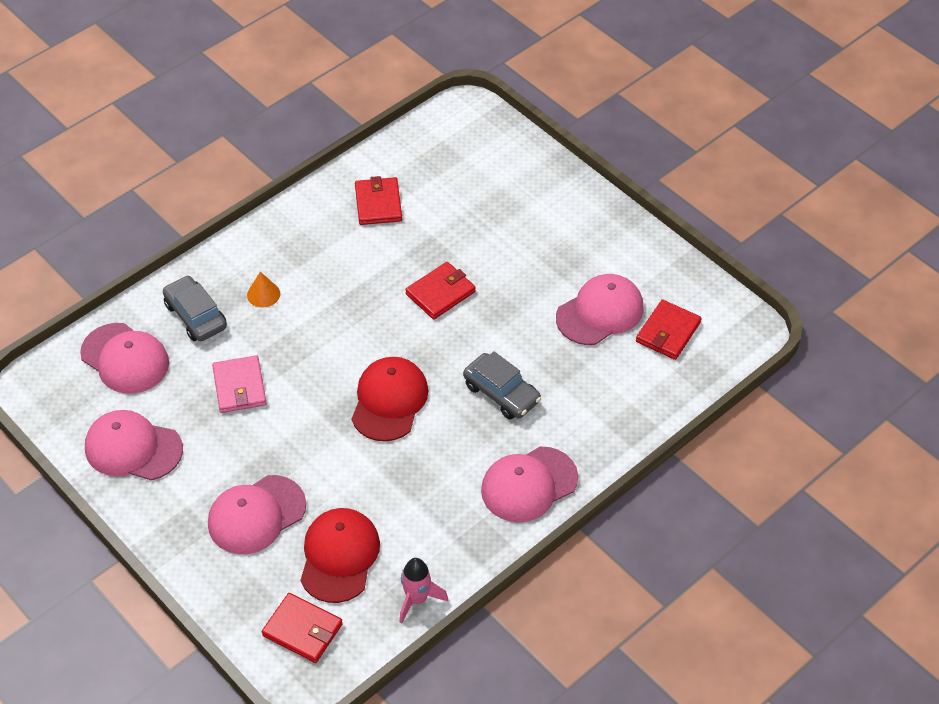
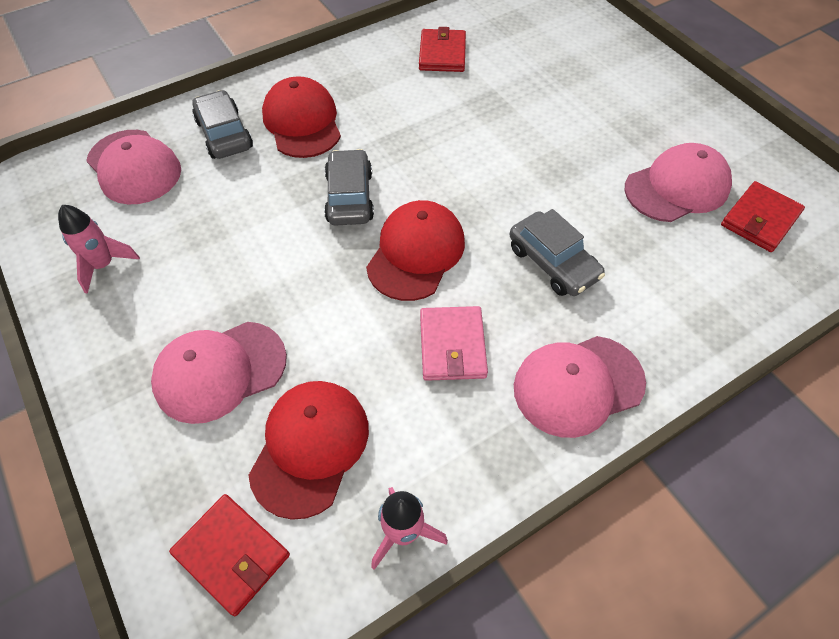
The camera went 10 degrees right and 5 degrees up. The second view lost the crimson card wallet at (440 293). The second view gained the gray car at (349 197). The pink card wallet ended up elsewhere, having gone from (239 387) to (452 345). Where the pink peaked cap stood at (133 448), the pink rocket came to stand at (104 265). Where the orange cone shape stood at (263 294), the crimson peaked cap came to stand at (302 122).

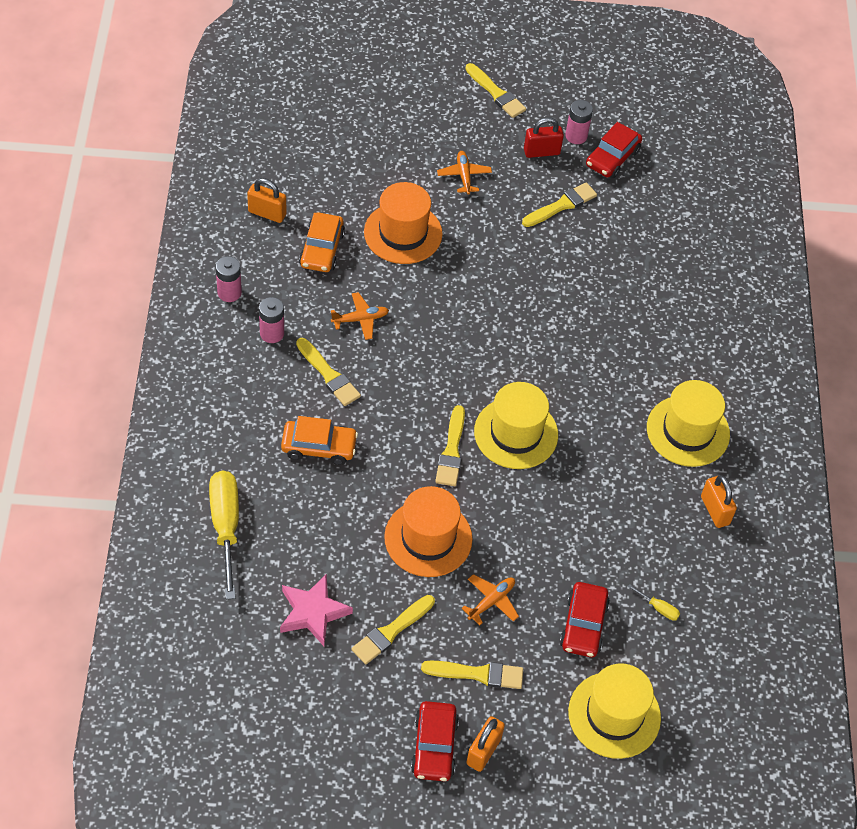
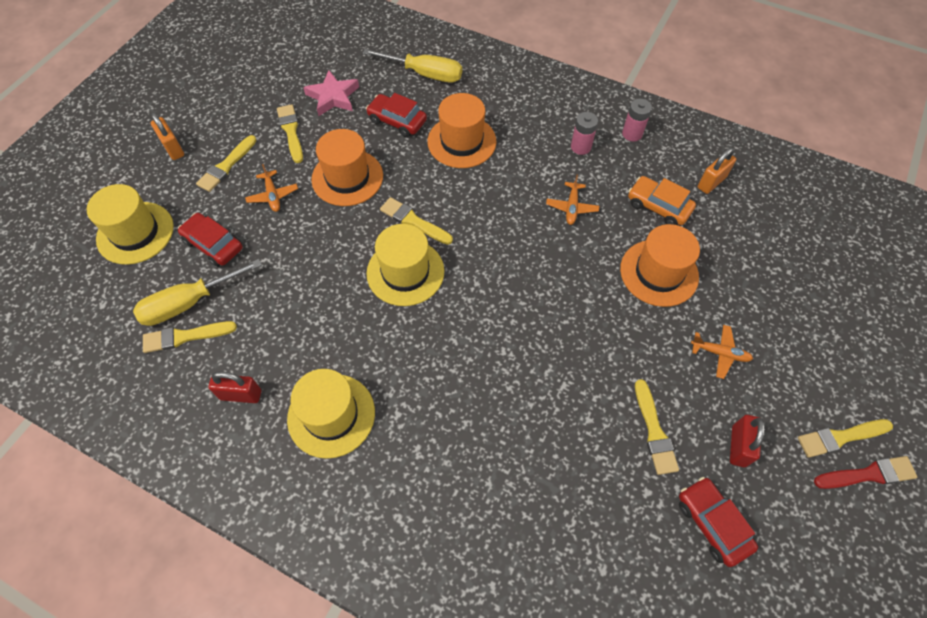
The camera went 120 degrees right and 5 degrees up. The second view lost the pink AA battery at (576 136). The second view gained the crimson paintbrush at (868 474). The yellow paintbrush ended up elsewhere, having gone from (329 375) to (185 336). The crimson car ended up elsewhere, having gone from (434 746) to (397 121). Where the orange car stood at (319 447), the orange top hat came to stand at (461 141). What was the orange small lock at (715 510) turned into the crimson small lock at (241 395). The size of the yellow flat screwdriver at (658 608) changed by a factor of 2.42.

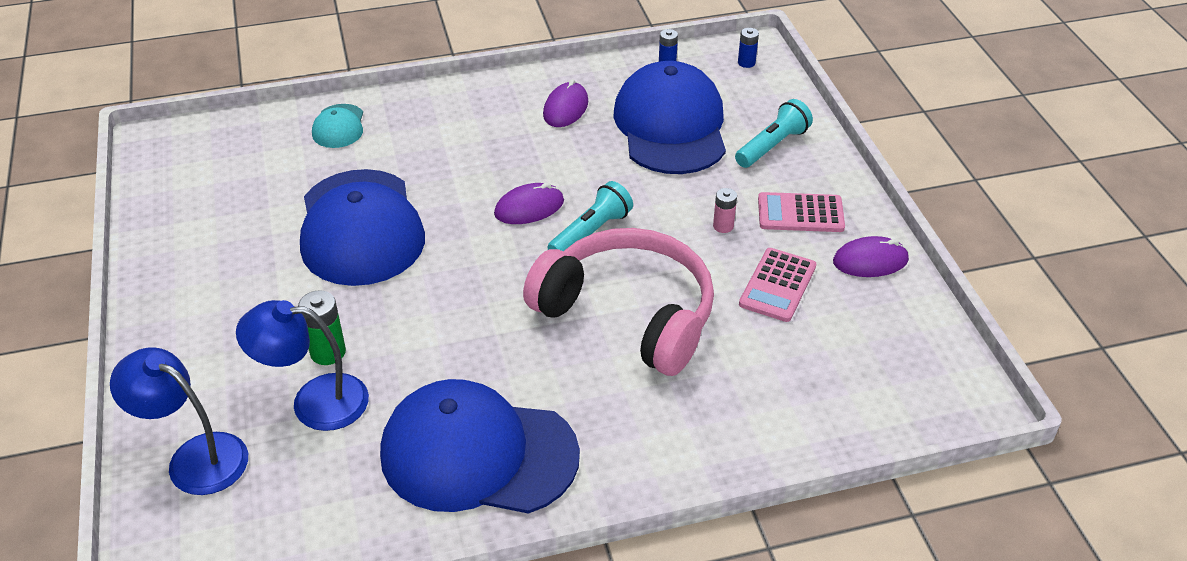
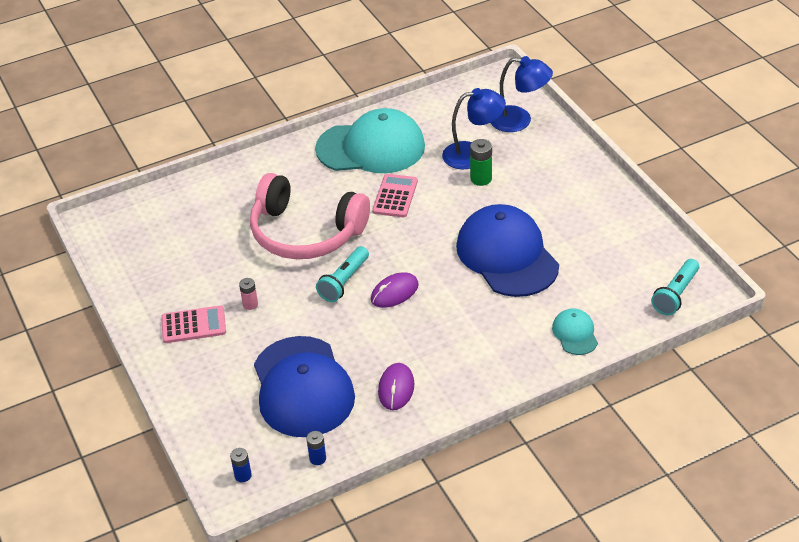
The camera went 170 degrees right and 0 degrees up. The second view lost the royal purple PC mouse at (870 261). The turquoise flashlight ended up elsewhere, having gone from (772 146) to (675 294). The pink calculator ended up elsewhere, having gone from (778 285) to (395 196). What was the cobalt peaked cap at (478 454) turned into the turquoise peaked cap at (371 148).

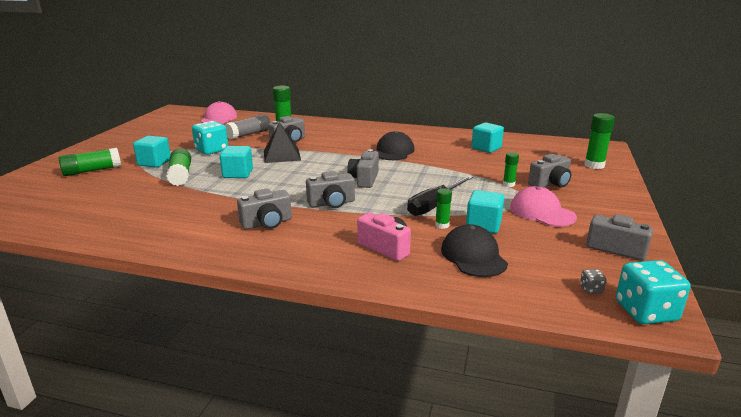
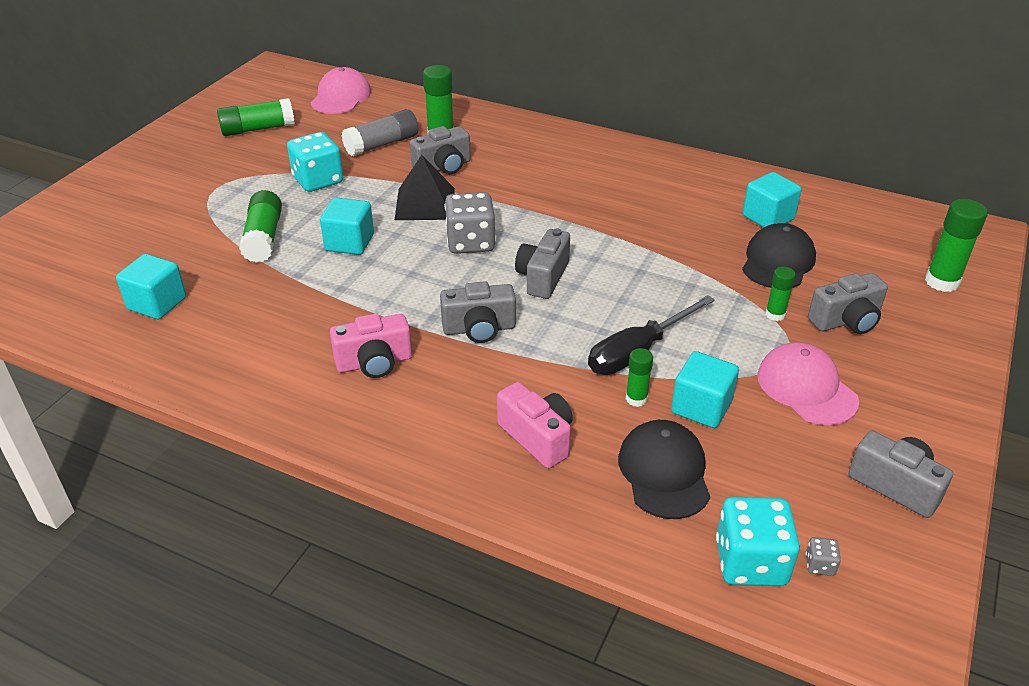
The camera went 10 degrees right and 15 degrees up. The second view gained the gray game die at (470 242). The emerald glue stick ended up elsewhere, having gone from (92 171) to (258 129). The turquoise block ended up elsewhere, having gone from (154 163) to (157 303). The ebony peaked cap ended up elsewhere, having gone from (394 151) to (778 261). The turquoise game die ended up elsewhere, having gone from (645 311) to (750 562). What was the gray compact camera at (267 223) turned into the pink compact camera at (374 363).

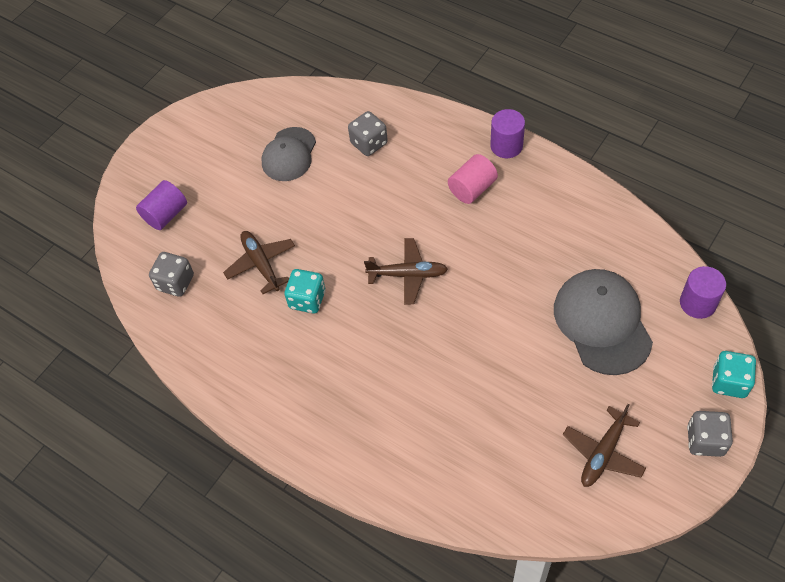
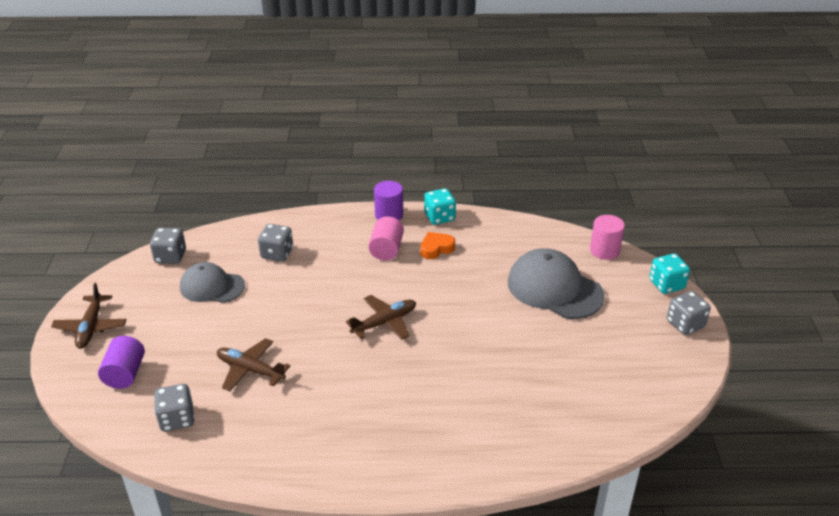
The camera went 40 degrees left and 20 degrees down. The second view gained the gray game die at (170 257). The second view gained the orange heart at (436 248). The turquoise game die ended up elsewhere, having gone from (307 299) to (439 217). The russet aeroplane ended up elsewhere, having gone from (603 453) to (91 327). What was the royal purple cylinder shape at (697 303) turned into the pink cylinder shape at (604 250). The gray peaked cap at (289 154) ended up facing another way, 120 degrees clockwise from before.

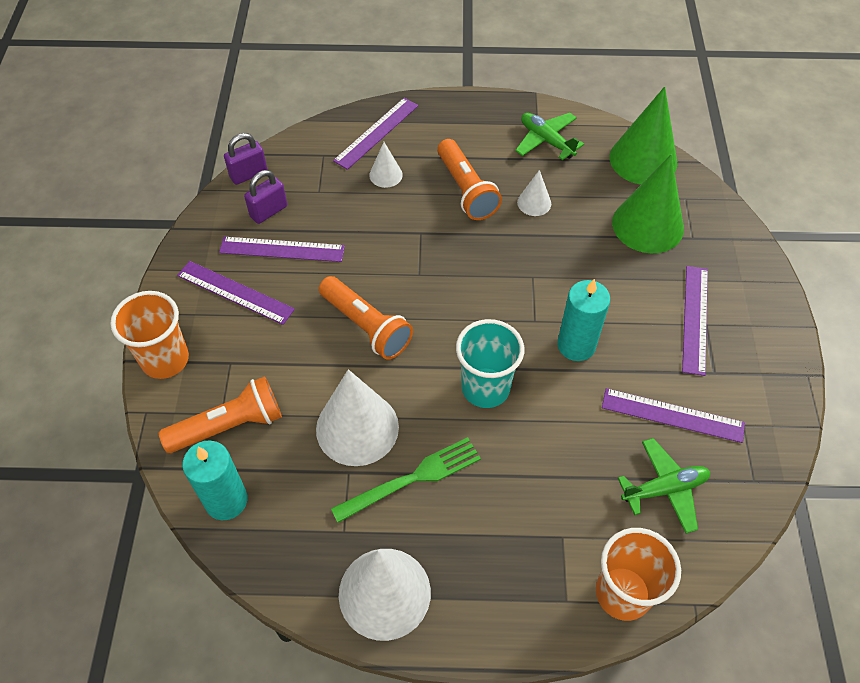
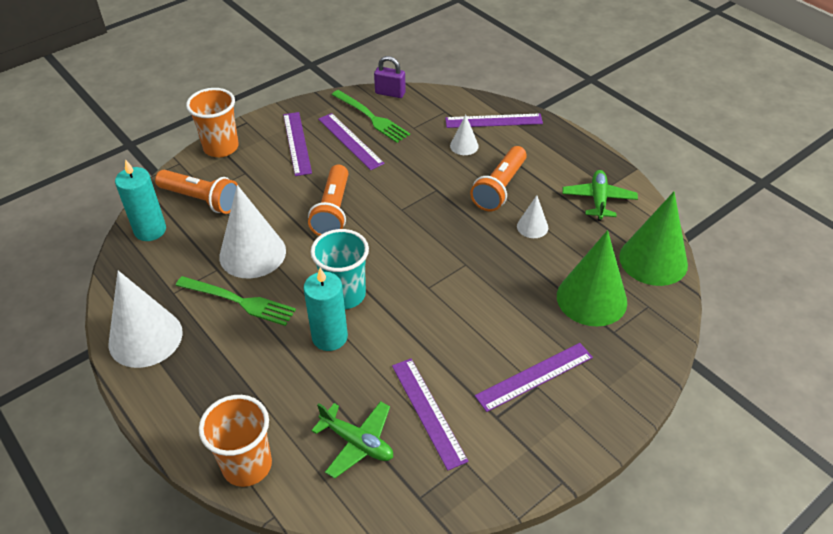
The camera went 50 degrees right and 10 degrees down. The turquoise candle ended up elsewhere, having gone from (576 345) to (329 337). Where the royal purple small lock stood at (268 211), the emerald table fork came to stand at (372 118).

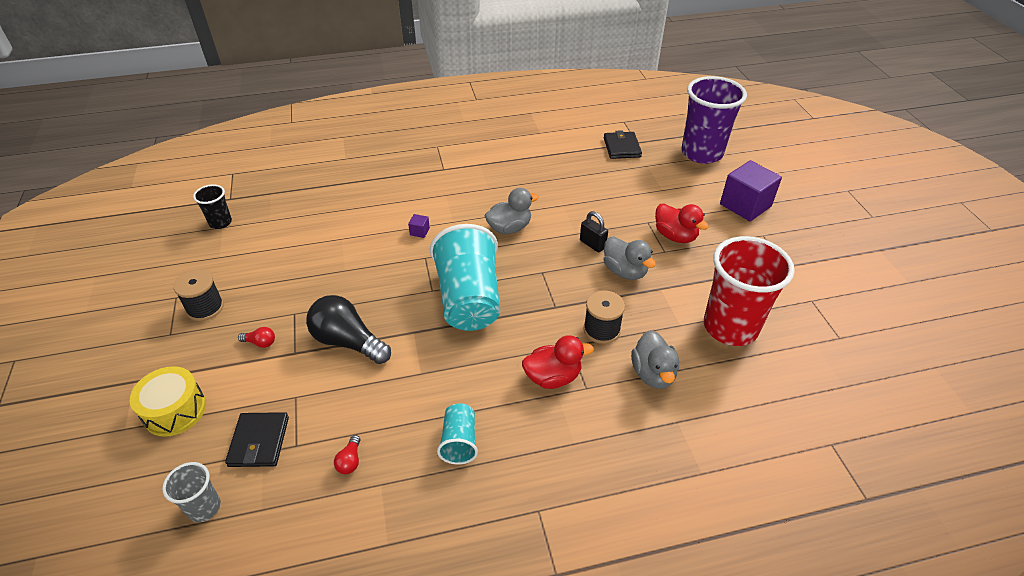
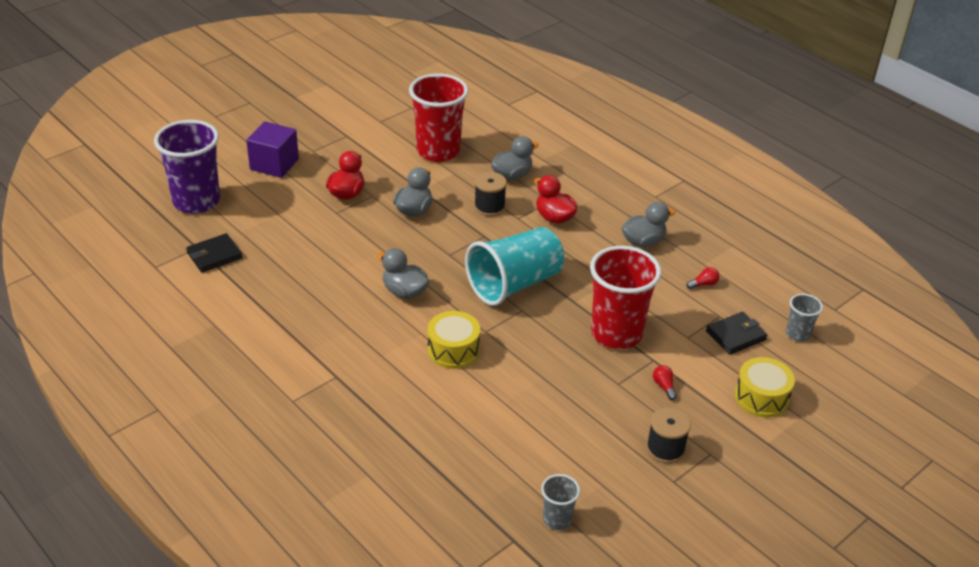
The camera went 120 degrees left and 5 degrees down. The second view lost the ebony small lock at (592 244). Where the ebony light bulb stood at (348 342), the crimson cup came to stand at (616 334). Where the royal purple block stood at (419 231), the yellow drum came to stand at (453 350). Where the turquoise cup stood at (459 442), the gray toy duck came to stand at (643 242). What was the ebony cup at (220 222) turned into the gray cup at (557 519).

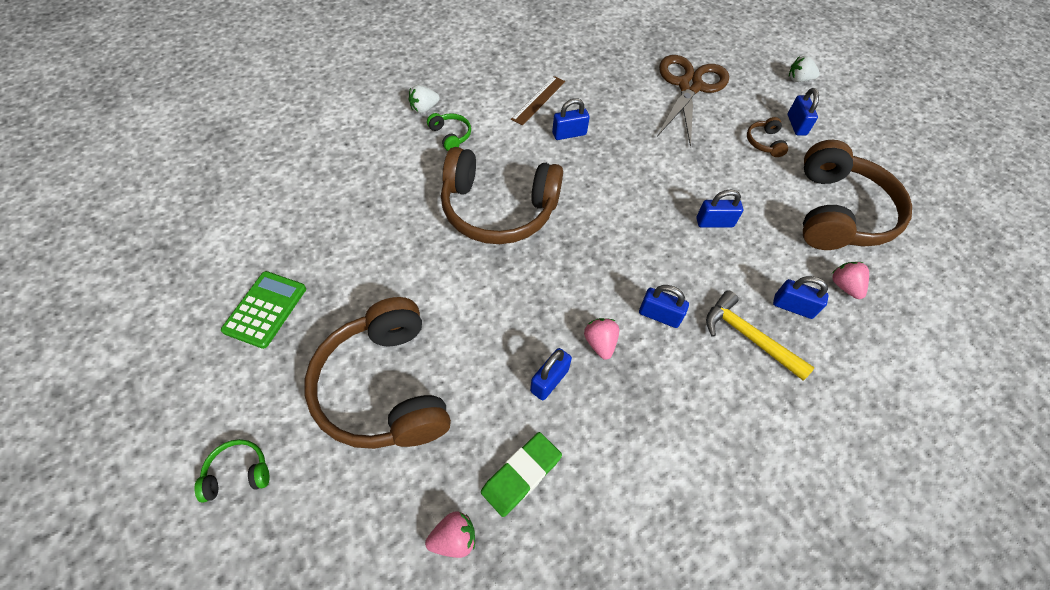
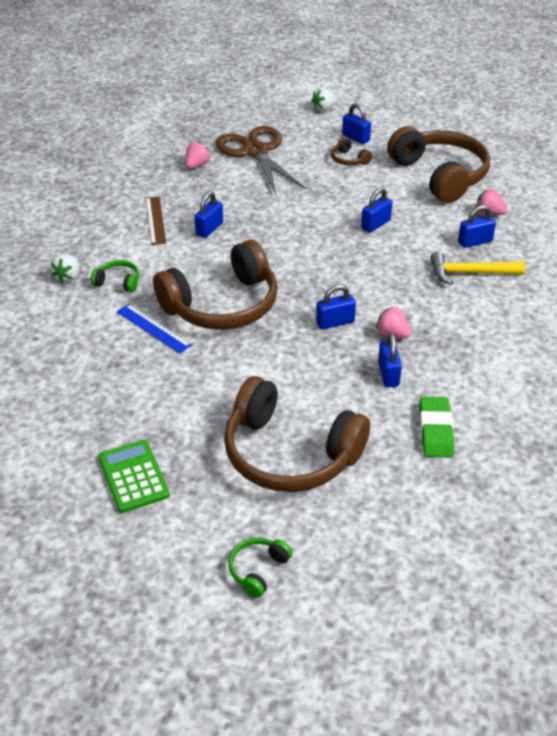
The camera went 40 degrees left and 15 degrees down. The second view gained the cobalt straightedge at (153 328). The pink strawberry ended up elsewhere, having gone from (454 539) to (197 165). The cobalt small lock ended up elsewhere, having gone from (659 315) to (335 322).

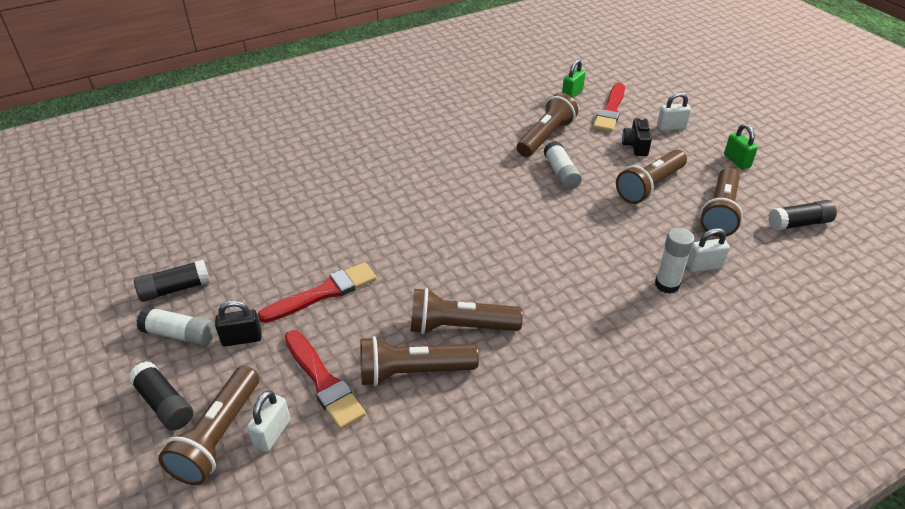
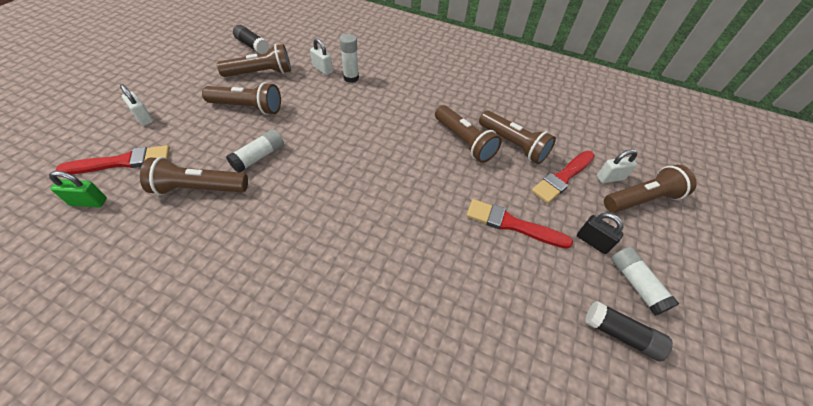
The camera went 130 degrees left and 10 degrees up. The second view lost the ebony glue stick at (164 404). The second view lost the ebony compact camera at (635 146). The second view lost the emerald small lock at (737 161). The crimson paintbrush at (323 381) ended up facing another way, 150 degrees counterclockwise from before.

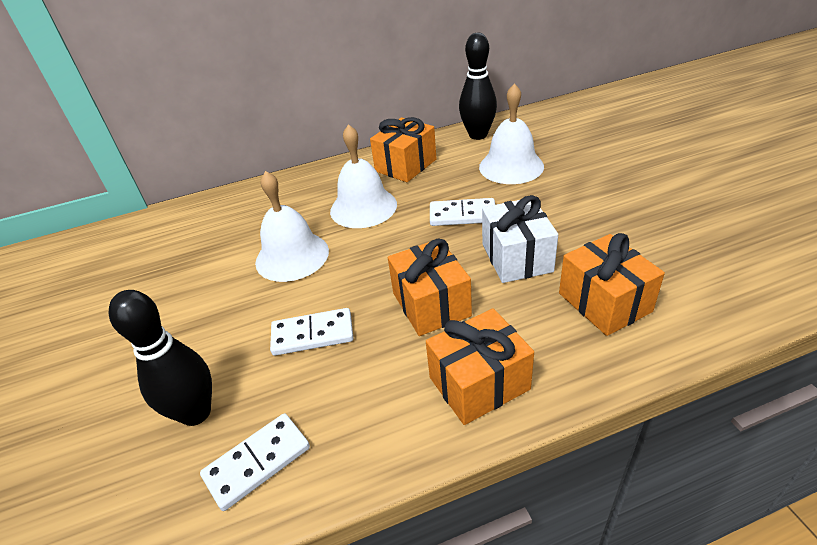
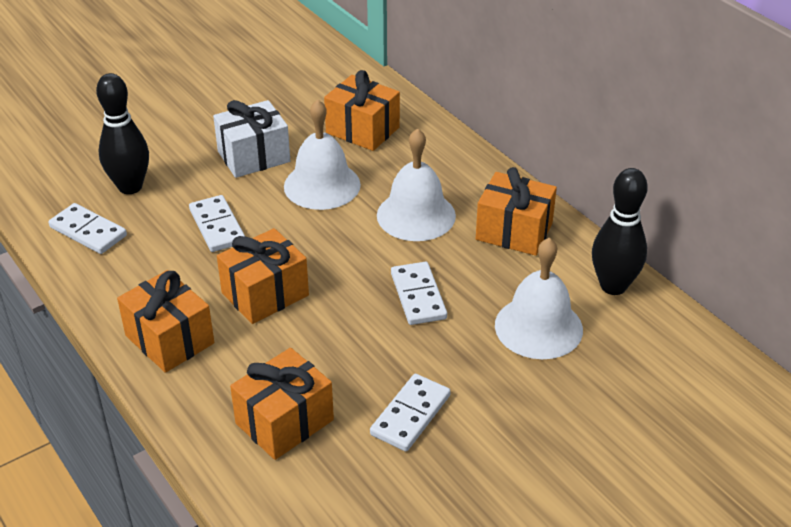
The camera went 70 degrees right and 0 degrees up. The second view gained the orange present at (362 130). The second view gained the pure white domino piece at (410 415). The pure white present ended up elsewhere, having gone from (517 257) to (254 156).

